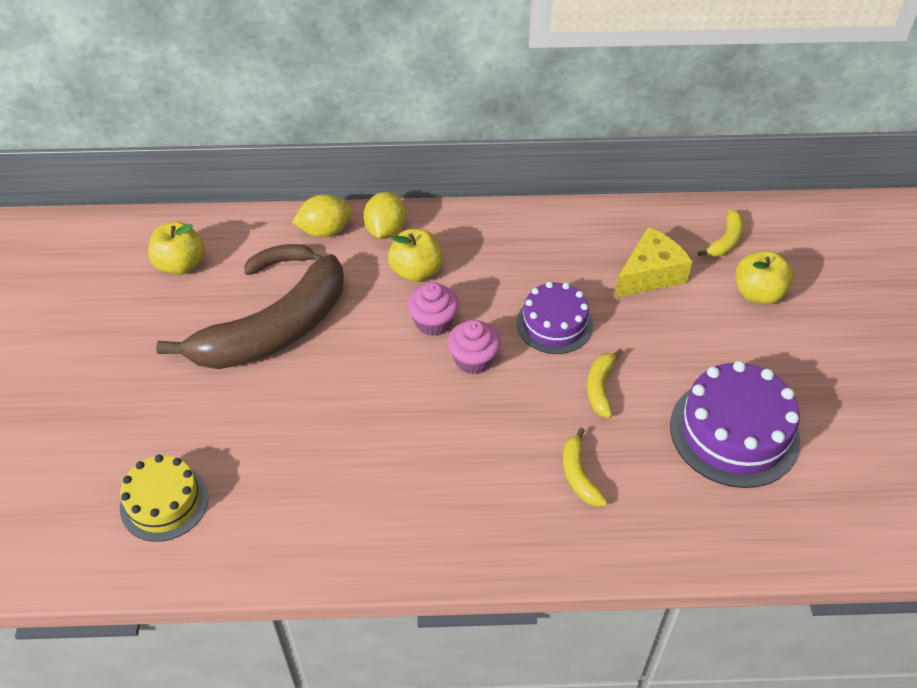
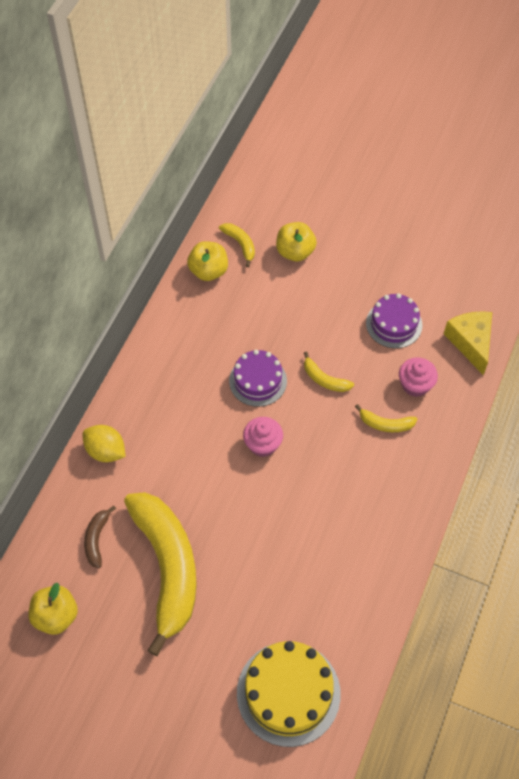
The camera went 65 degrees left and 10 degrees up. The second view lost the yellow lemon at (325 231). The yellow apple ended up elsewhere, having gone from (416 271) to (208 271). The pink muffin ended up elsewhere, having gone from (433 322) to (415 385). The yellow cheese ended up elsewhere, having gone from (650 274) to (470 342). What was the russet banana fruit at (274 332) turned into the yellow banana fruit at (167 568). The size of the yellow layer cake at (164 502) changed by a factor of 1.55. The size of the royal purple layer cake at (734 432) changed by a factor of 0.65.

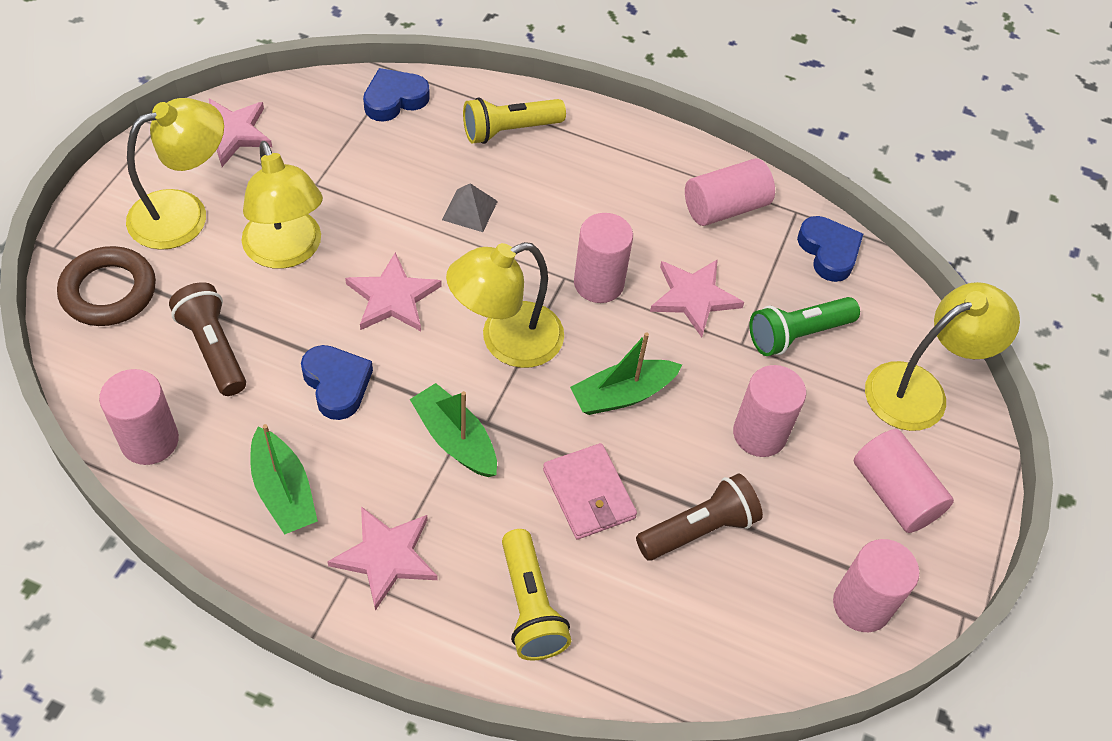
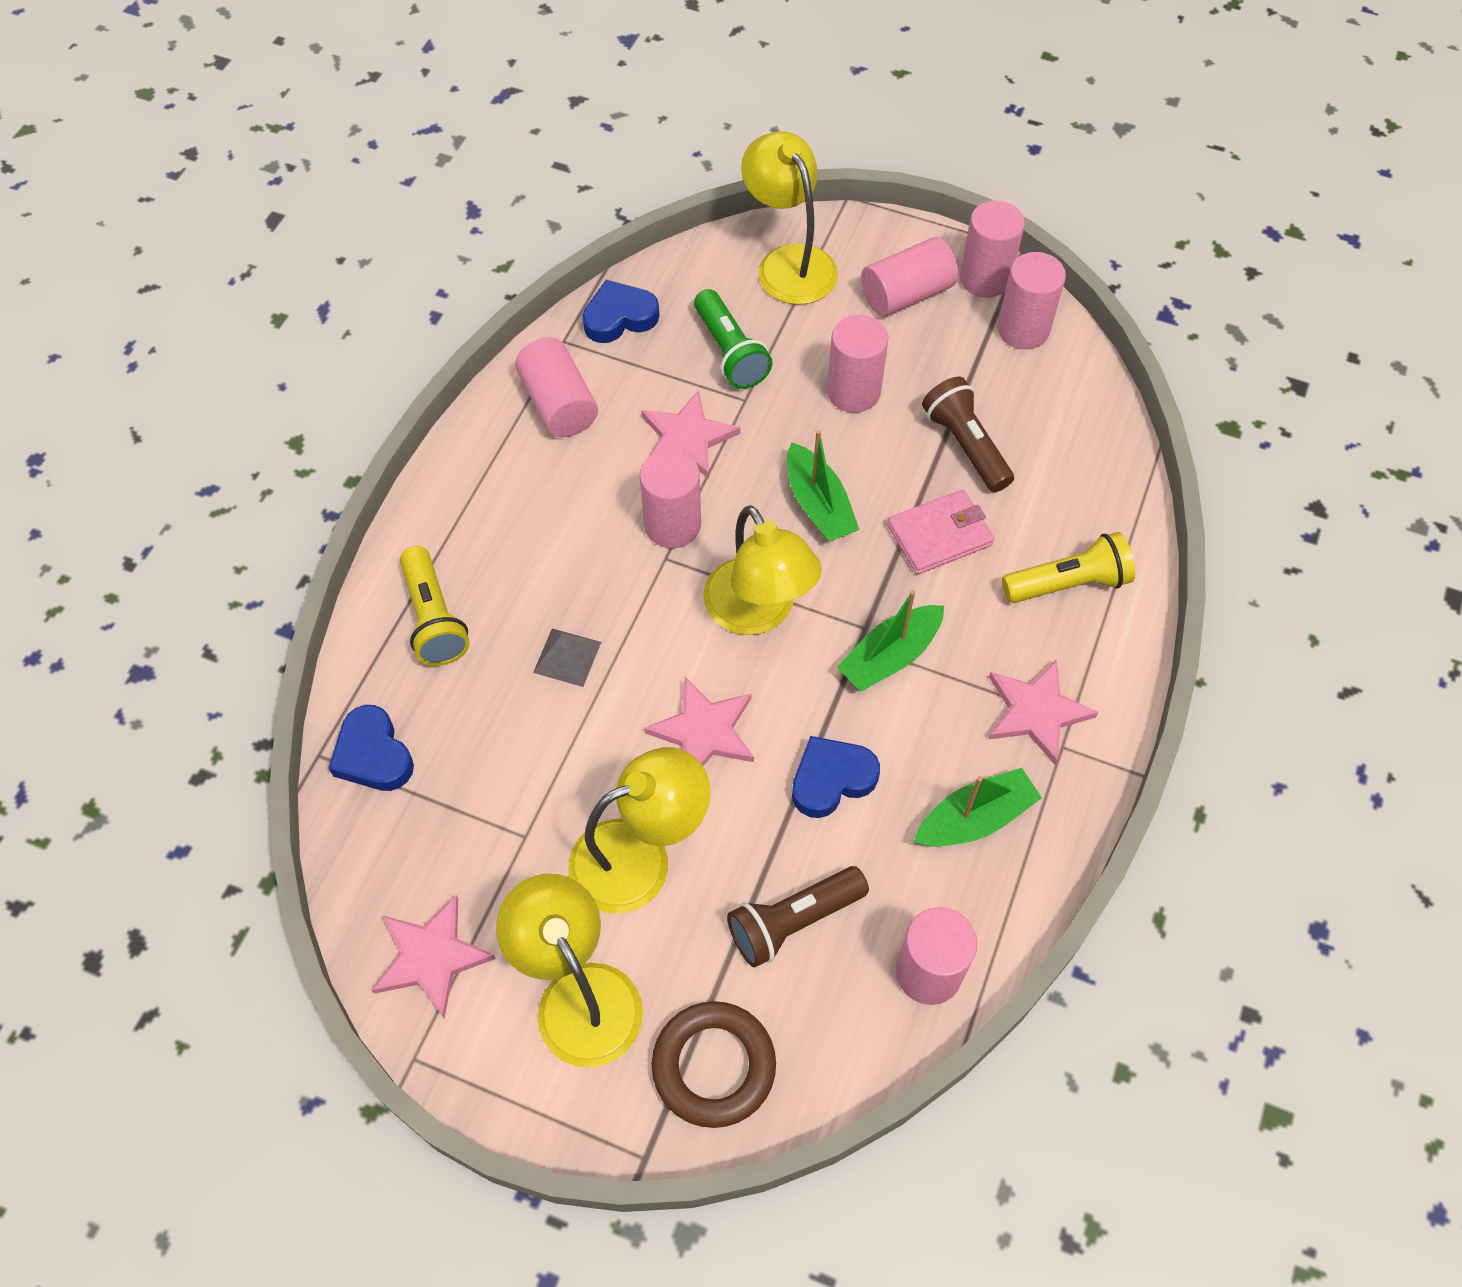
The camera went 85 degrees left and 5 degrees up. The second view gained the pink cylinder shape at (985 278).

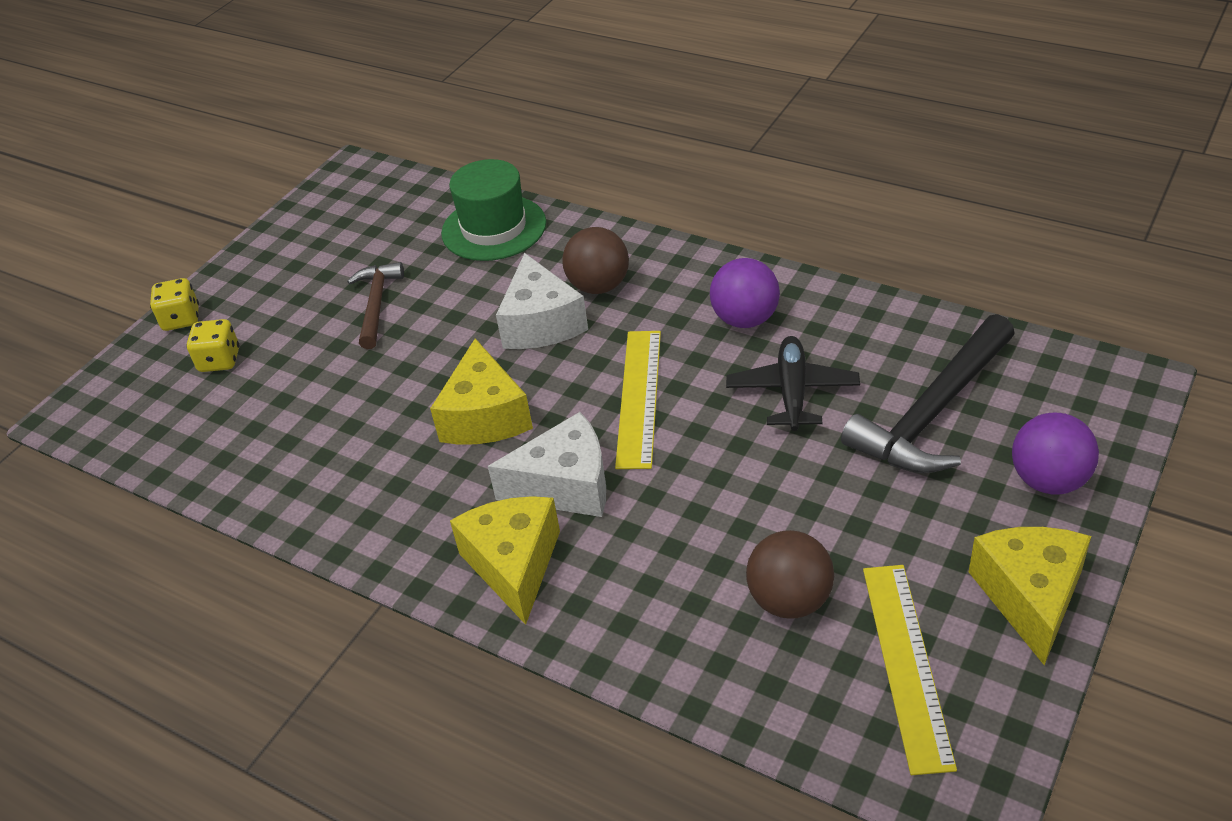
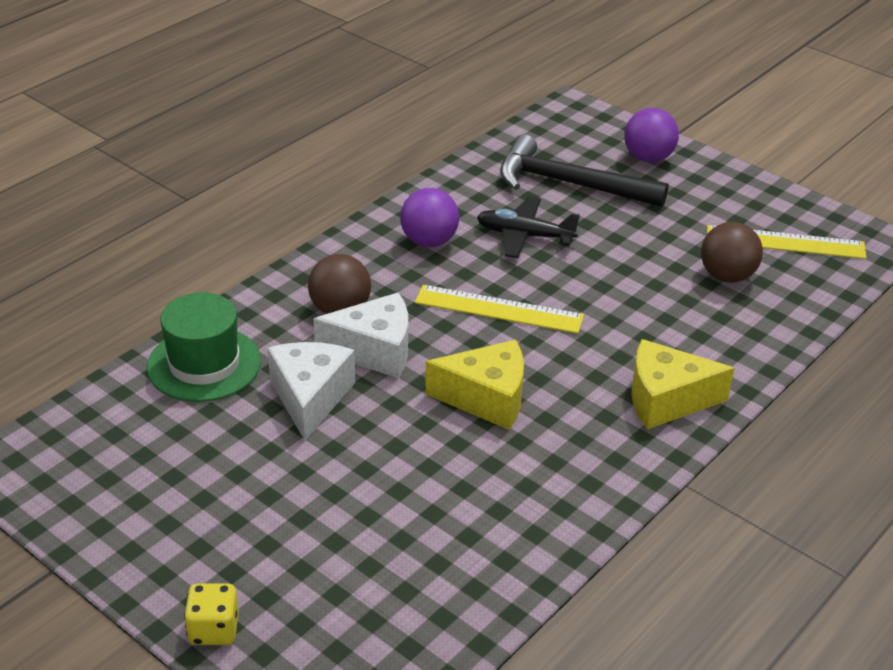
The camera went 85 degrees left and 5 degrees down. The second view lost the yellow game die at (219 360). The second view lost the russet carpenter's hammer at (377 304). The second view lost the yellow cheese at (1029 597). The pure white cheese ended up elsewhere, having gone from (565 485) to (310 397). The ebony carpenter's hammer at (932 412) ended up facing another way, 150 degrees clockwise from before.

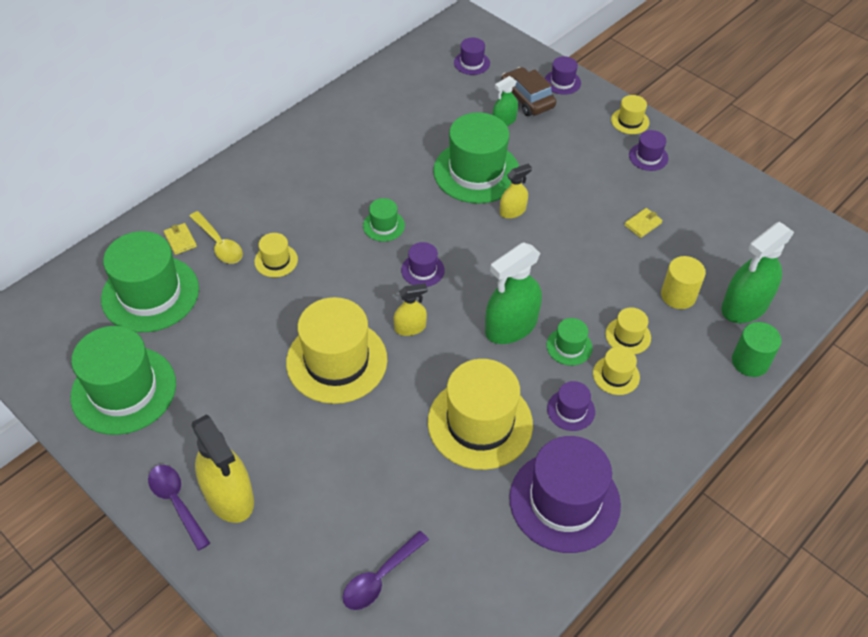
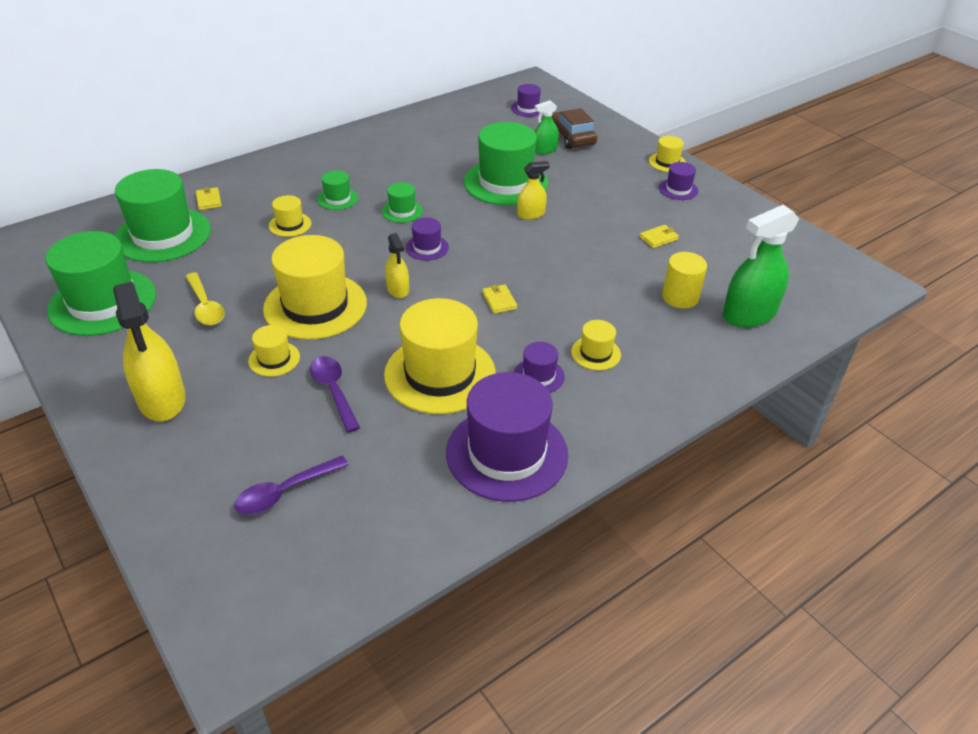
The camera went 10 degrees right and 10 degrees down. The second view lost the royal purple top hat at (562 82). The second view lost the emerald cylinder shape at (750 362). The royal purple teaspoon ended up elsewhere, having gone from (176 502) to (333 391). The yellow teaspoon ended up elsewhere, having gone from (219 244) to (205 306). The emerald top hat ended up elsewhere, having gone from (569 346) to (337 199). The yellow top hat ended up elsewhere, having gone from (628 336) to (274 359). Where the emerald spray bottle stood at (511 326), the yellow card wallet came to stand at (499 301). The yellow spray bottle at (410 327) ended up facing another way, 75 degrees clockwise from before.

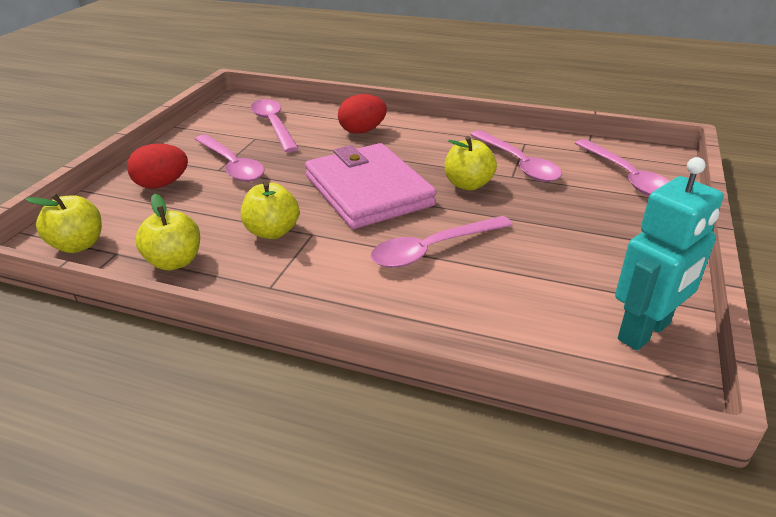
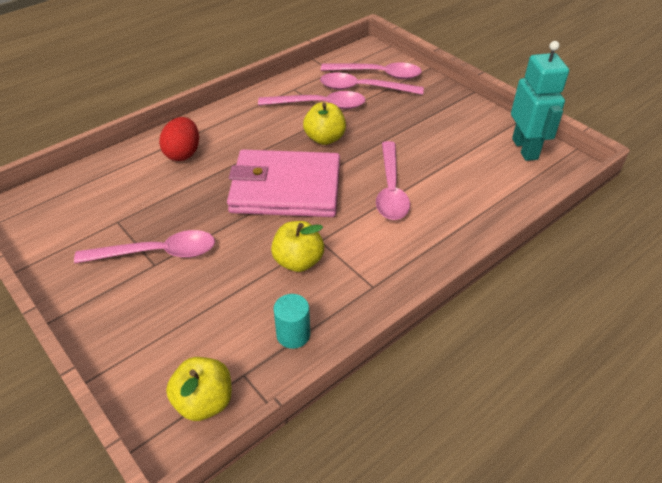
The camera went 60 degrees left and 10 degrees up. The second view lost the crimson egg shape at (162 184). The pink teaspoon ended up elsewhere, having gone from (273 125) to (363 88). Where the yellow apple stood at (175 261), the turquoise cylinder shape came to stand at (293 335).

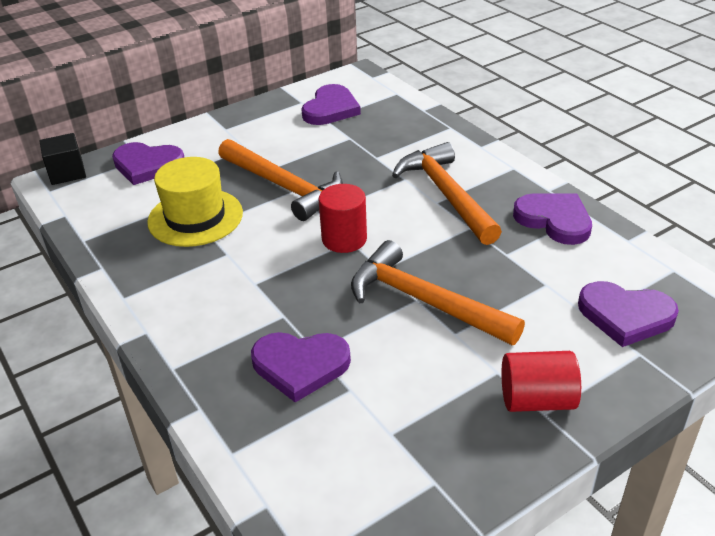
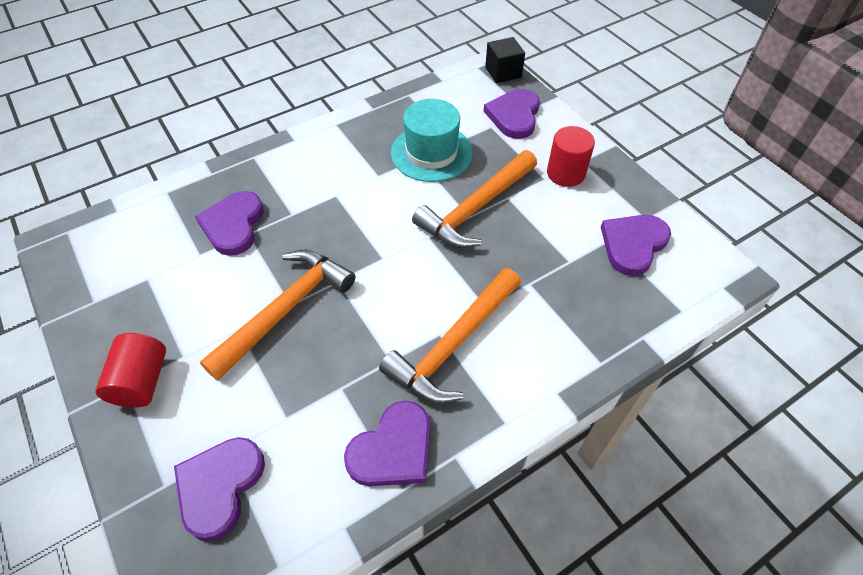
The camera went 90 degrees right and 15 degrees up. The crimson cylinder shape ended up elsewhere, having gone from (344 239) to (565 173). What was the yellow top hat at (195 217) turned into the turquoise top hat at (431 153). The royal purple heart at (331 109) ended up facing another way, 105 degrees clockwise from before. The orange carpenter's hammer at (447 194) ended up facing another way, 150 degrees clockwise from before.

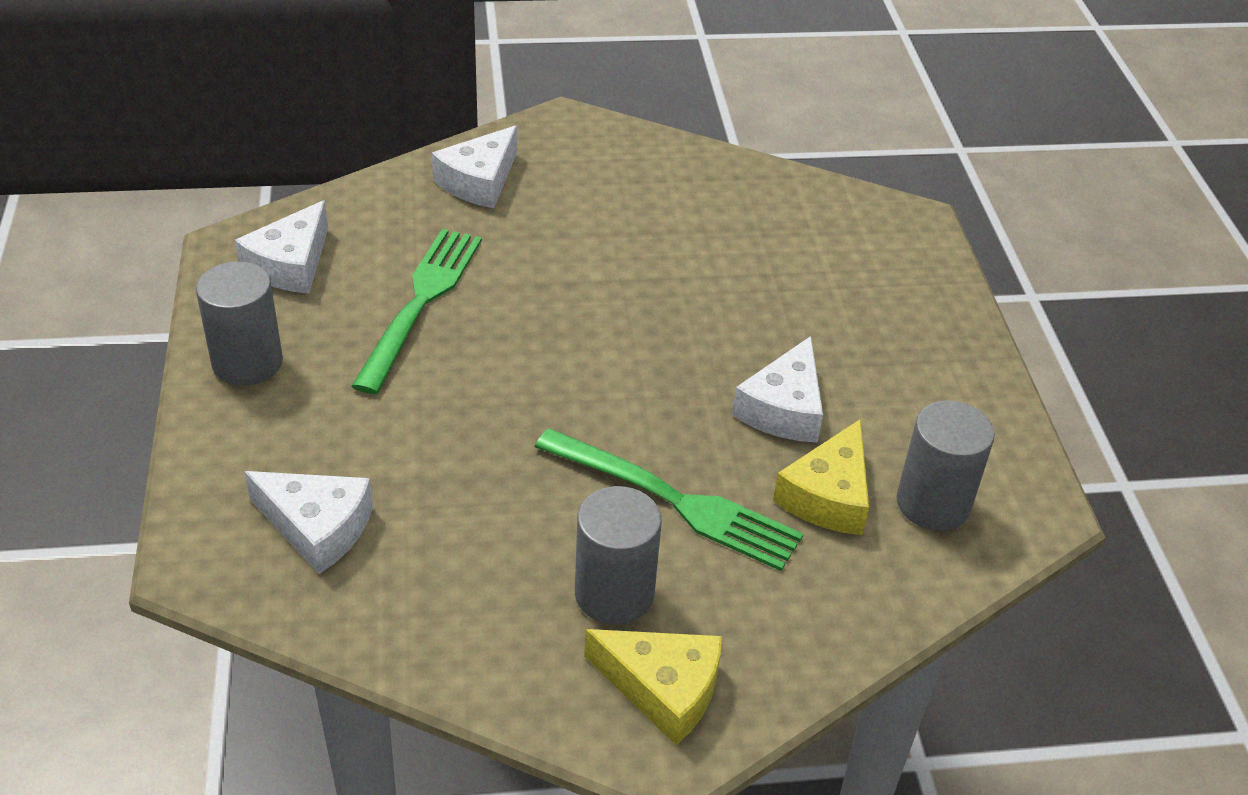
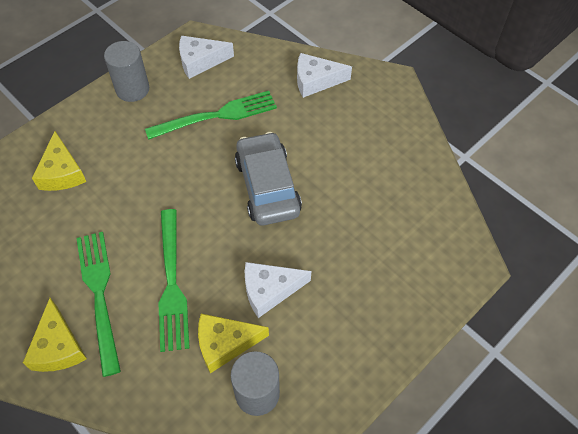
The camera went 55 degrees right and 15 degrees up. The second view gained the gray car at (267 186). Where the gray cylinder shape stood at (614 593), the emerald table fork came to stand at (99 295). What was the pure white cheese at (317 527) turned into the yellow cheese at (62 172).

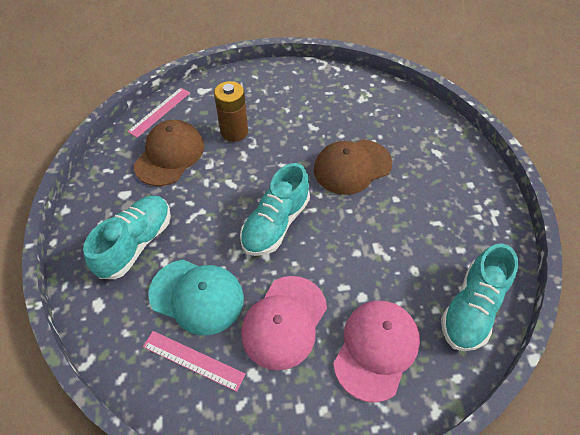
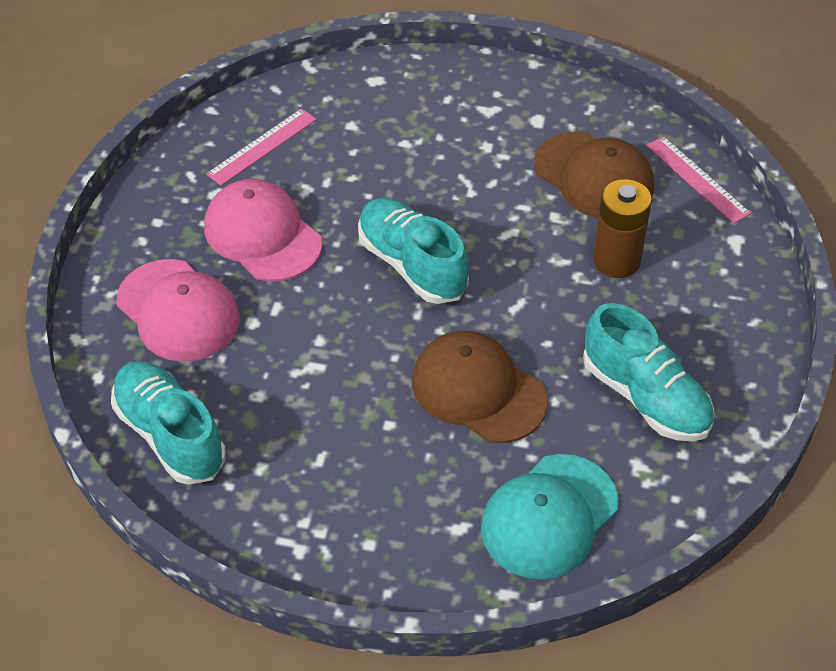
The camera went 110 degrees right and 5 degrees down. The turquoise lace-up shoe ended up elsewhere, having gone from (136 243) to (645 397). The turquoise peaked cap ended up elsewhere, having gone from (197 296) to (549 517). The russet peaked cap at (352 167) ended up facing another way, 45 degrees counterclockwise from before.

